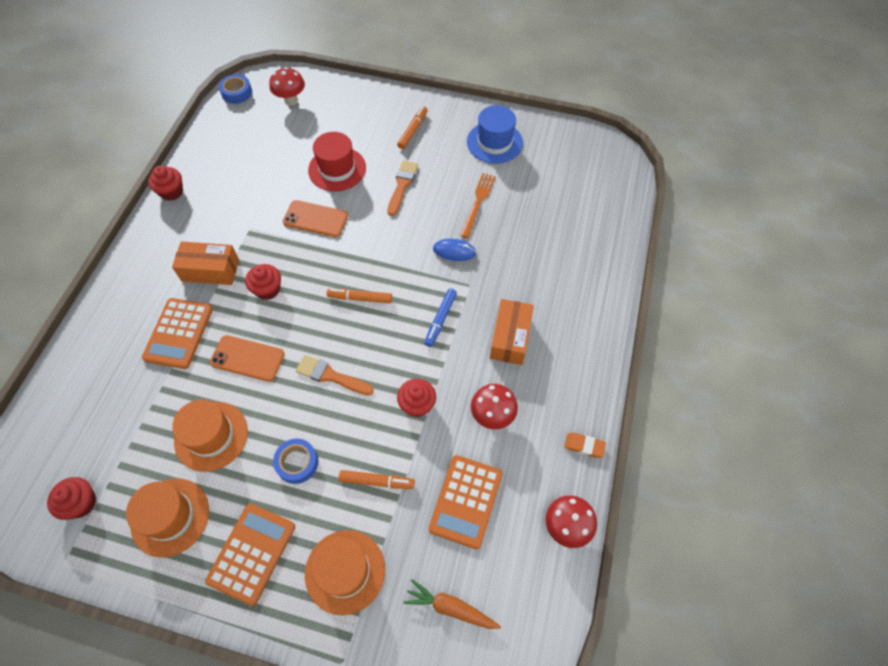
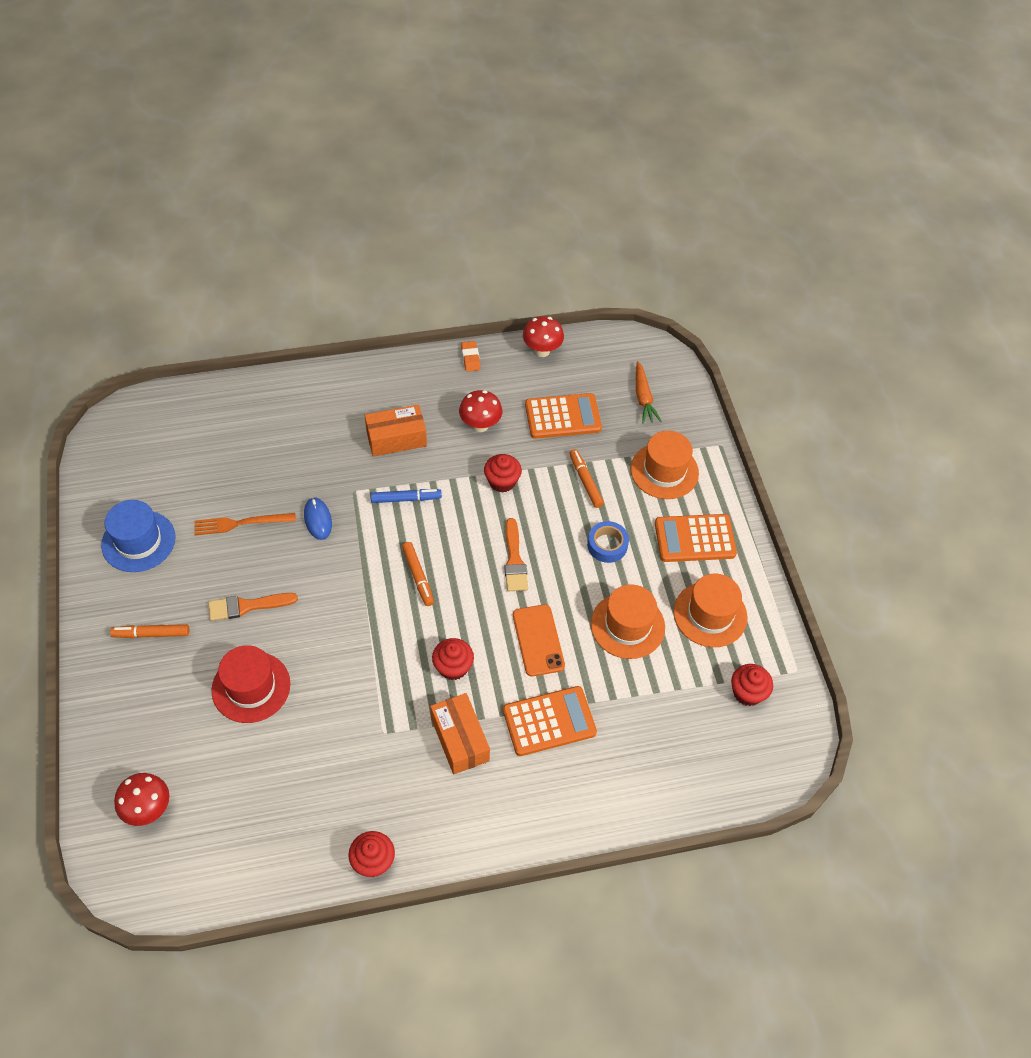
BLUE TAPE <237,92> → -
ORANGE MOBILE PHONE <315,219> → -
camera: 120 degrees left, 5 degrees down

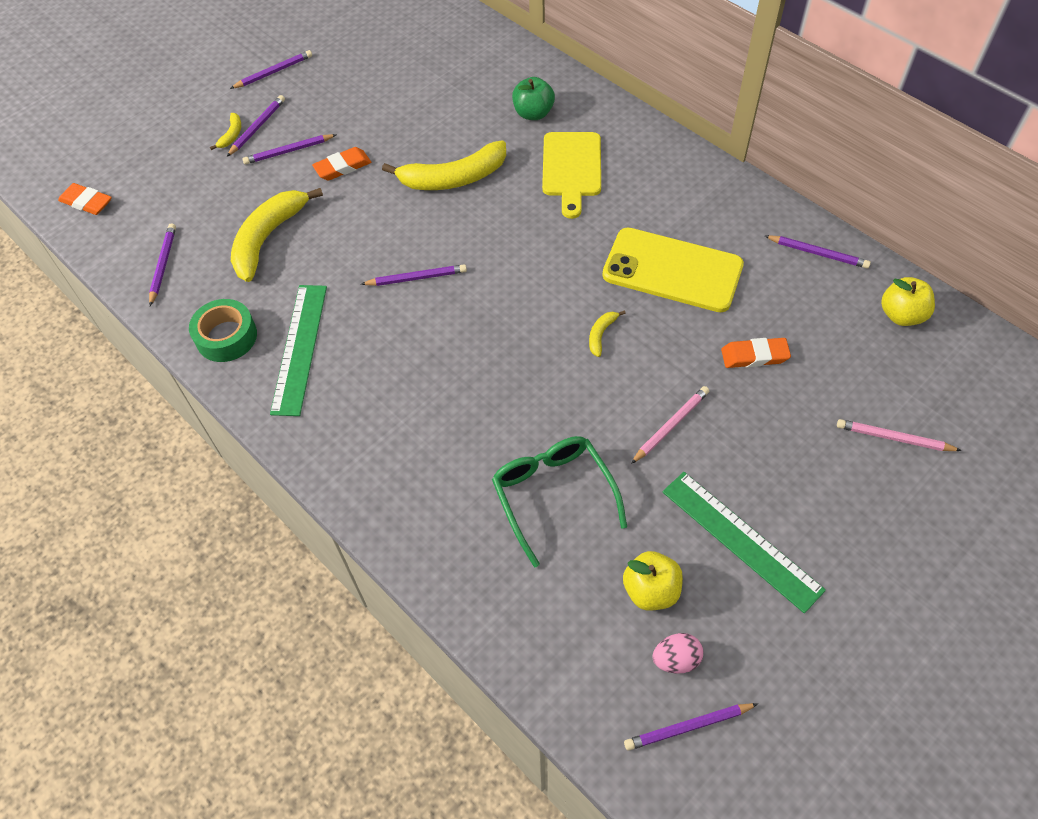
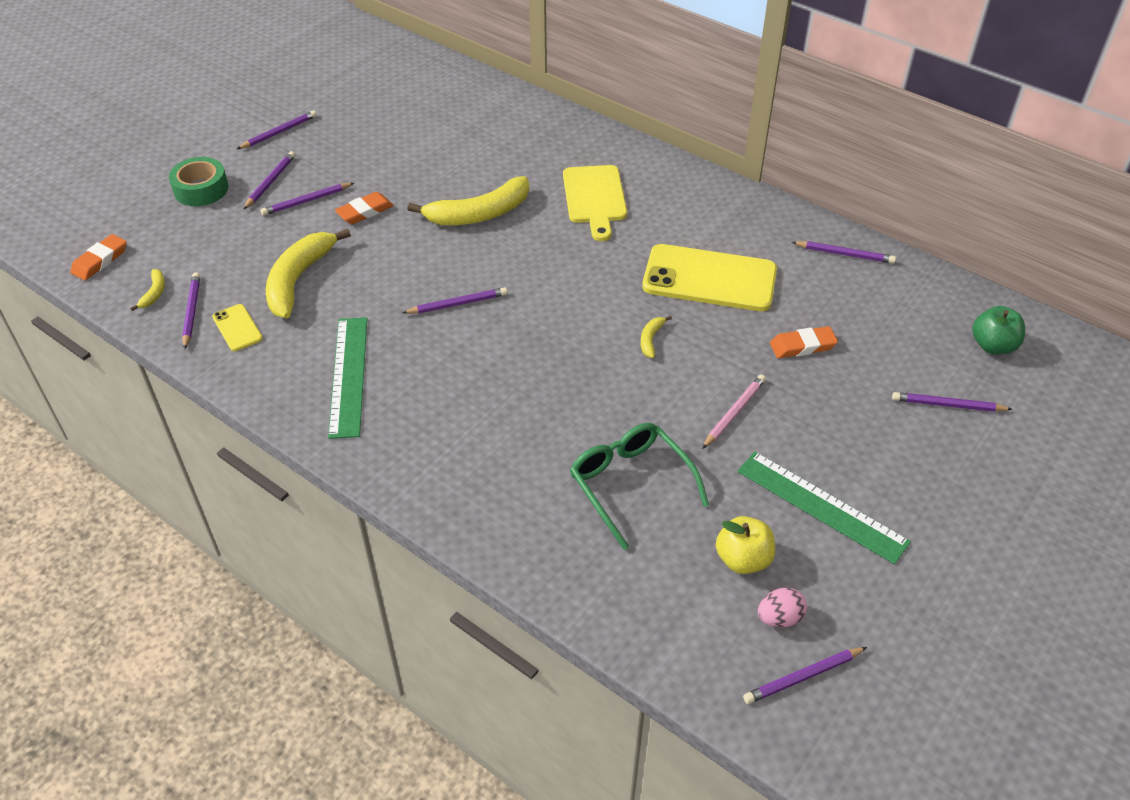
GREEN APPLE <533,113> → GREEN APPLE <993,345>, relocated
YELLOW BANANA <232,135> → YELLOW BANANA <154,293>, relocated
ORANGE PENCIL ERASER <86,202> → ORANGE PENCIL ERASER <100,260>, 75 degrees counterclockwise
YELLOW APPLE <901,315> → -
GREEN TAPE <226,337> → GREEN TAPE <201,189>, relocated
ROSE-PINK LEAD PENCIL <894,438> → PURPLE LEAD PENCIL <947,405>
- → YELLOW MOBILE PHONE <237,328>
camera: 10 degrees left, 10 degrees down

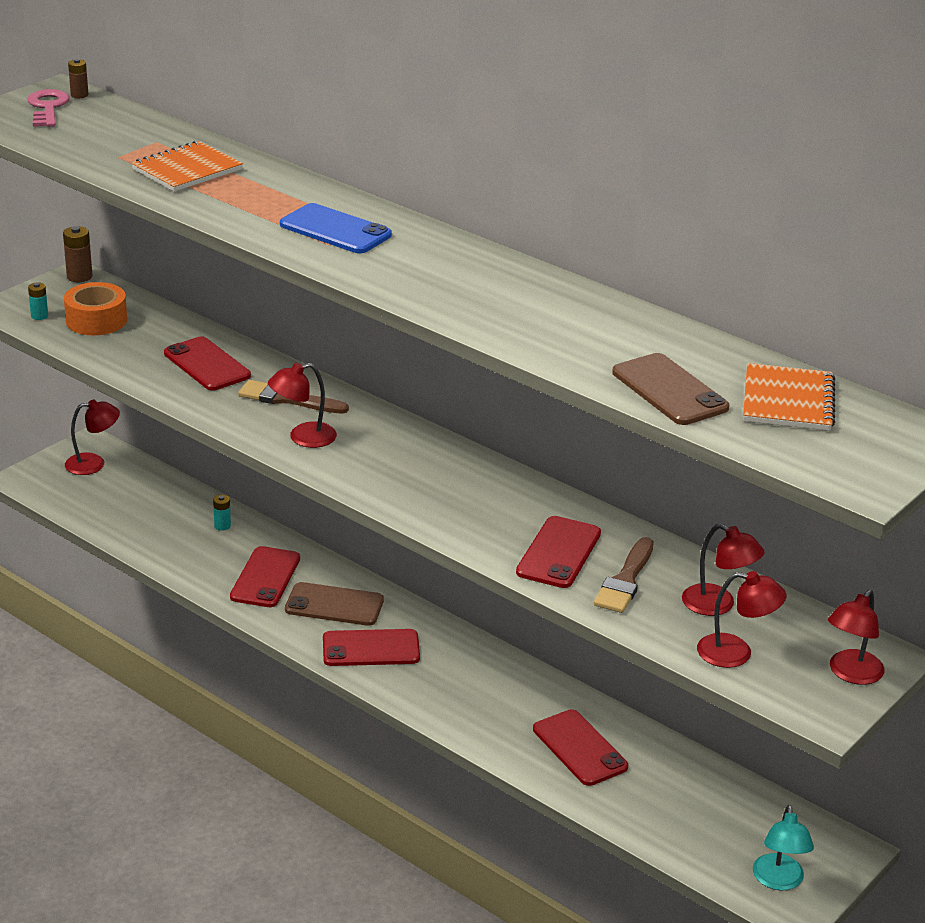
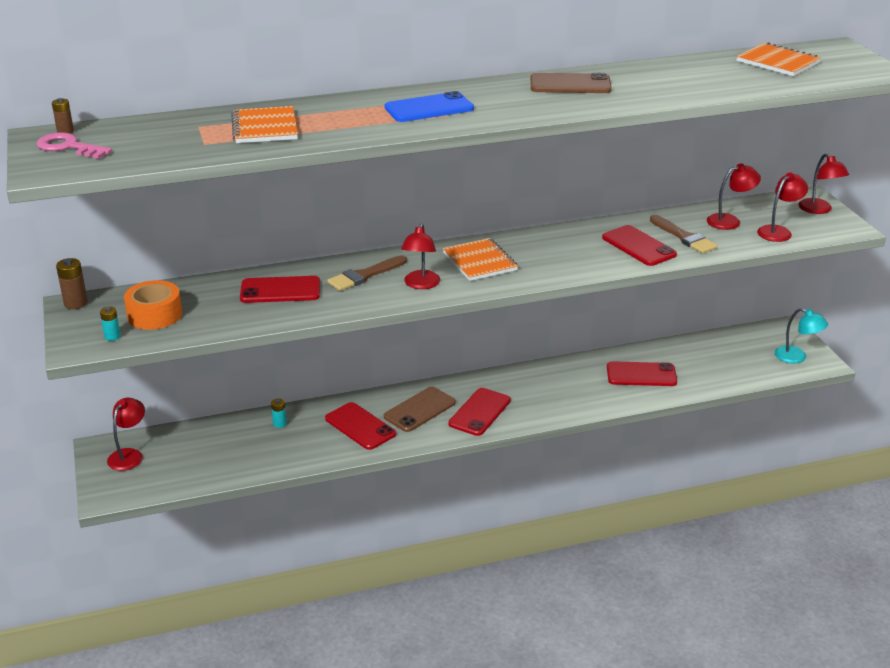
RUSSET MOBILE PHONE <669,390> → RUSSET MOBILE PHONE <570,84>, relocated
- → ORANGE NOTEBOOK <480,261>
camera: 55 degrees left, 0 degrees up

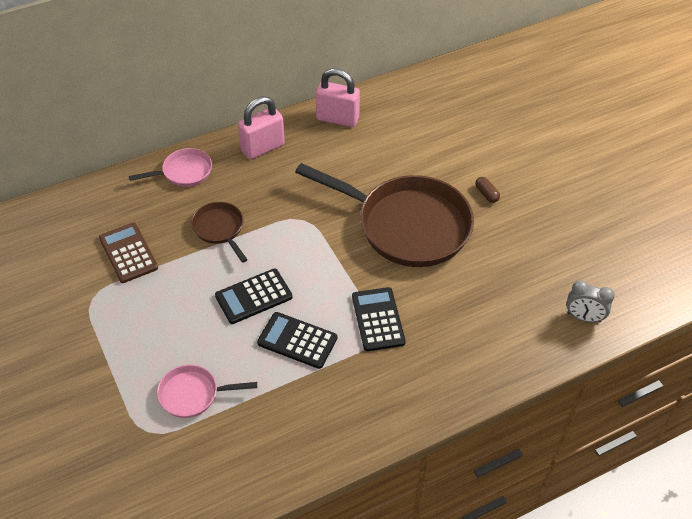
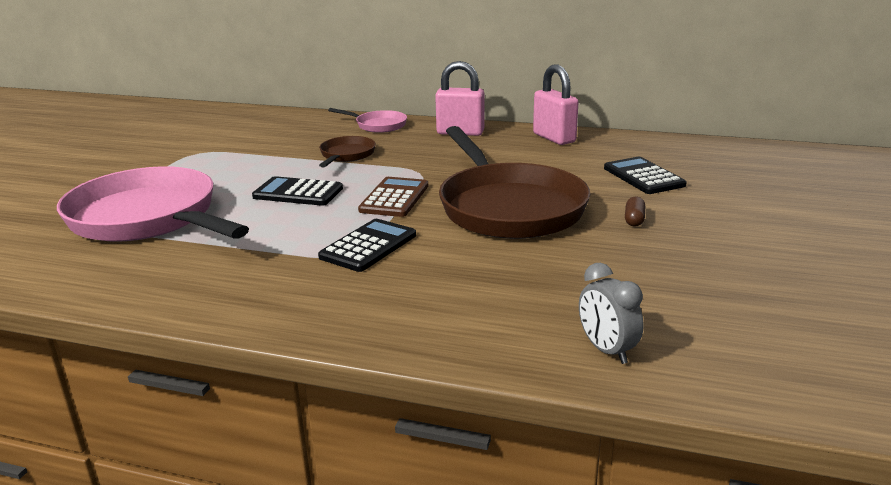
RUSSET CALCULATOR <128,253> → RUSSET CALCULATOR <394,198>, relocated
BLACK CALCULATOR <297,341> → BLACK CALCULATOR <643,177>, relocated
ROSE-PINK FRYING PAN <193,394> → ROSE-PINK FRYING PAN <148,218>, x2.18
camera: 45 degrees right, 25 degrees down

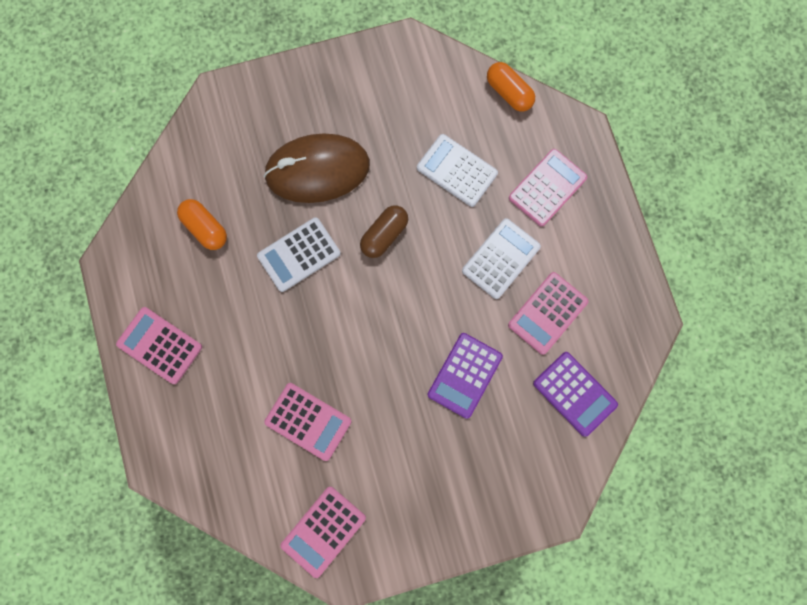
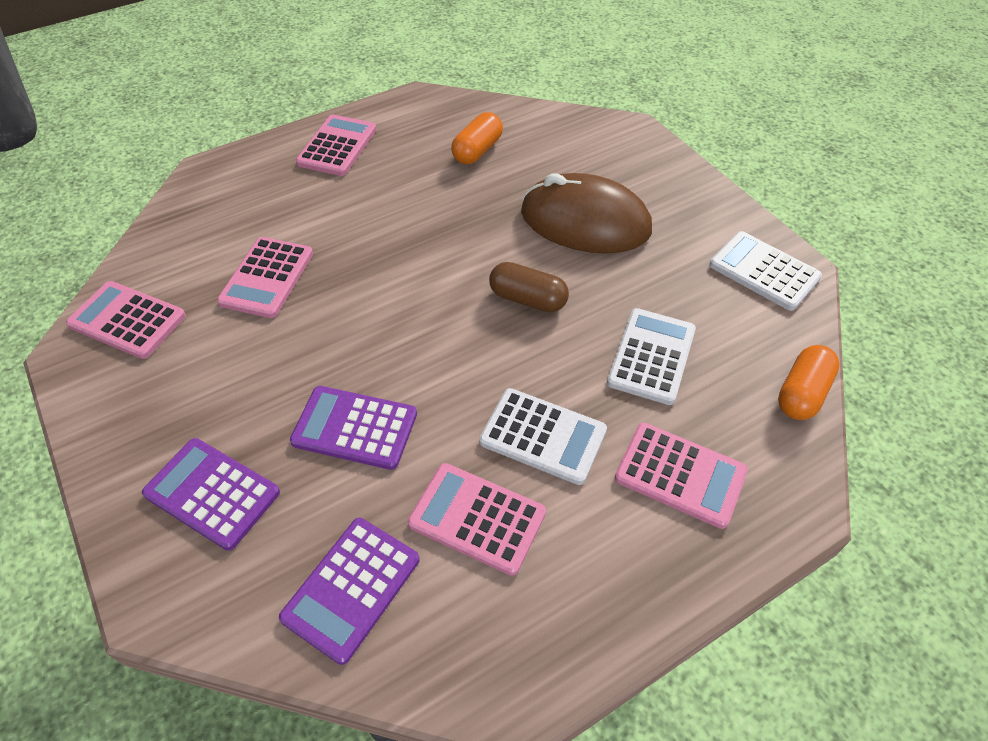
RUSSET PC MOUSE <317,170> → RUSSET PC MOUSE <585,222>, 45 degrees counterclockwise
SNOW-WHITE CALCULATOR <299,254> → SNOW-WHITE CALCULATOR <764,271>, relocated
- → PURPLE CALCULATOR <212,493>
camera: 75 degrees right, 25 degrees down

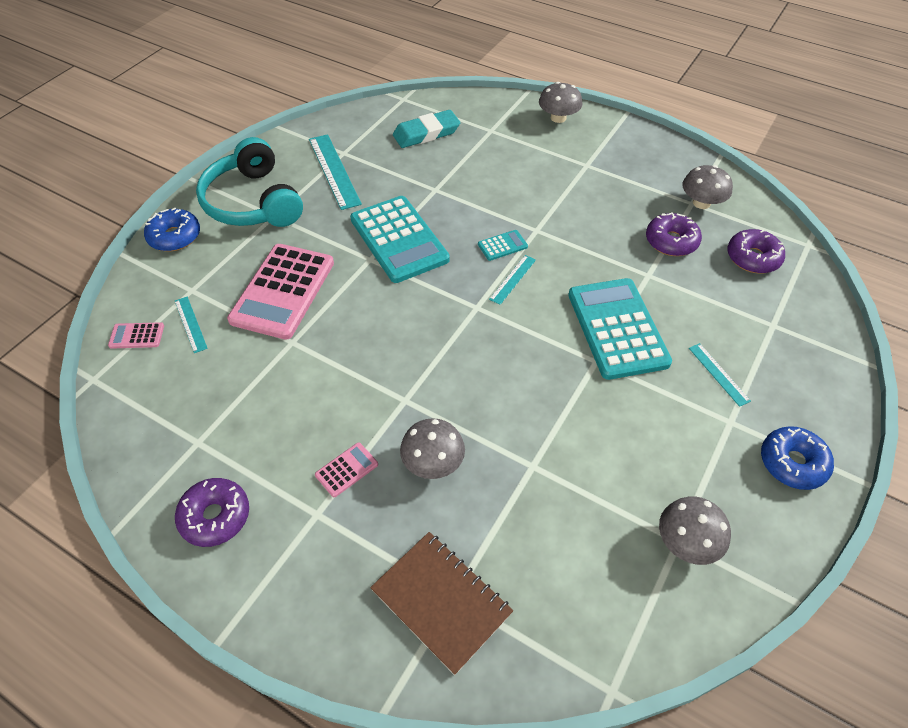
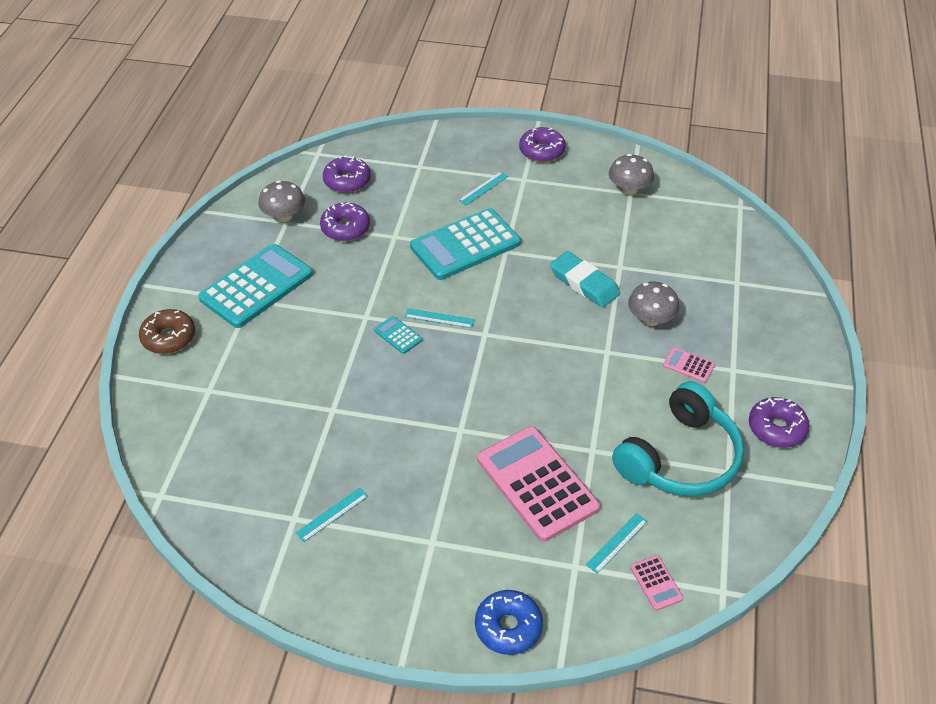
GRAY MUSHROOM <558,118> → RUSSET GLAZED DONUT <169,338>
TEAL PENCIL ERASER <426,133> → TEAL PENCIL ERASER <584,283>, relocated
TEAL RULER <334,171> → TEAL RULER <332,514>, x0.54
TEAL HEADSET <253,202> → TEAL HEADSET <680,458>, relocated
TEAL CALCULATOR <399,239> → TEAL CALCULATOR <256,286>, relocated
ROSE-PINK CALCULATOR <283,291> → ROSE-PINK CALCULATOR <537,483>, 120 degrees counterclockwise
BLUE GLAZED DONUT <792,463> → PURPLE GLAZED DONUT <541,151>
RUSSET NOTEBOOK <441,601> → -
camera: 110 degrees left, 5 degrees down

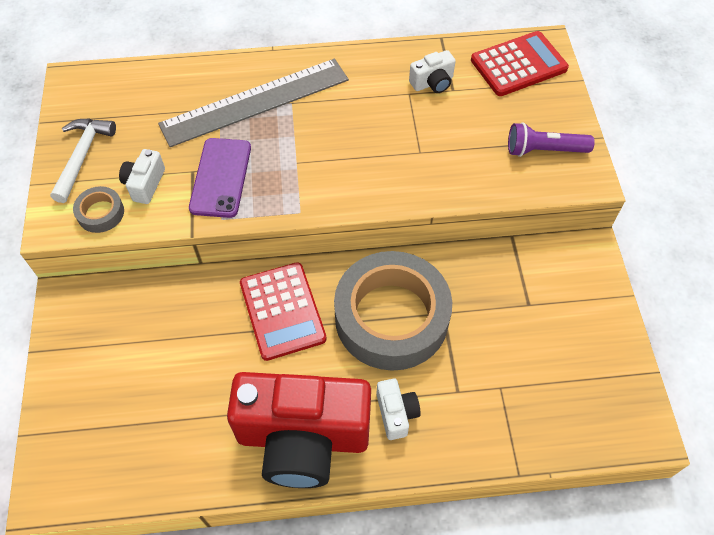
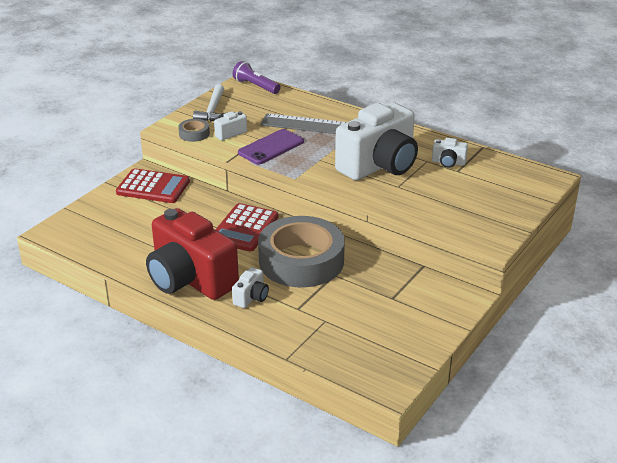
CRIMSON CALCULATOR <518,64> → CRIMSON CALCULATOR <153,187>, relocated
SNOW-WHITE HAMMER <82,156> → SNOW-WHITE HAMMER <213,110>, 135 degrees clockwise
PURPLE TORCH <544,150> → PURPLE TORCH <256,86>, relocated
- → SNOW-WHITE COMPACT CAMERA <379,165>
camera: 40 degrees right, 25 degrees down

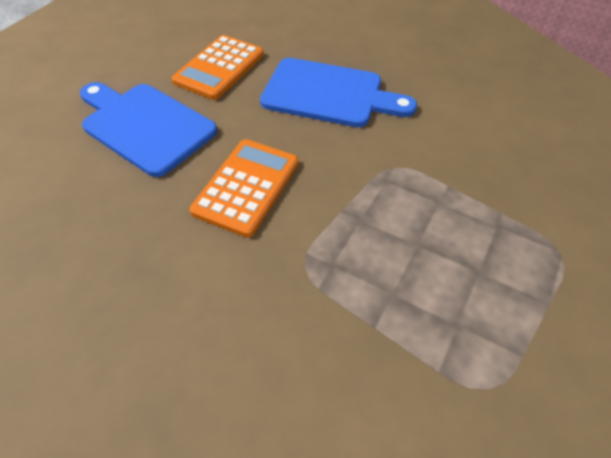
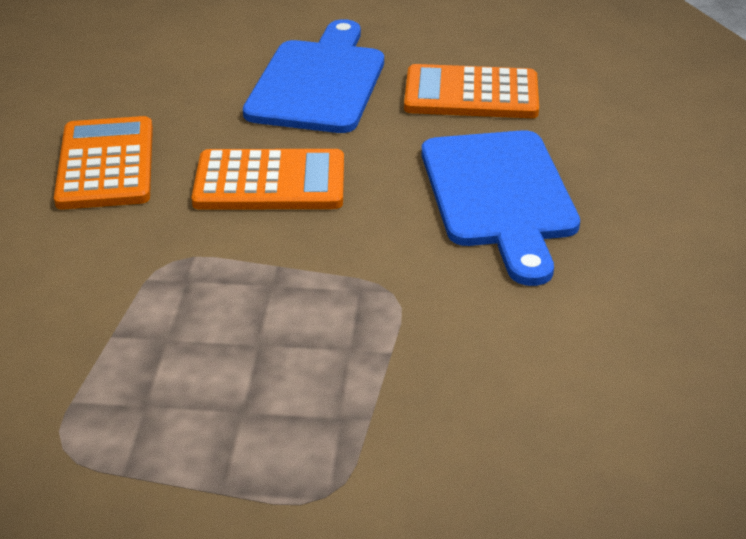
- → ORANGE CALCULATOR <106,164>
camera: 65 degrees right, 15 degrees down

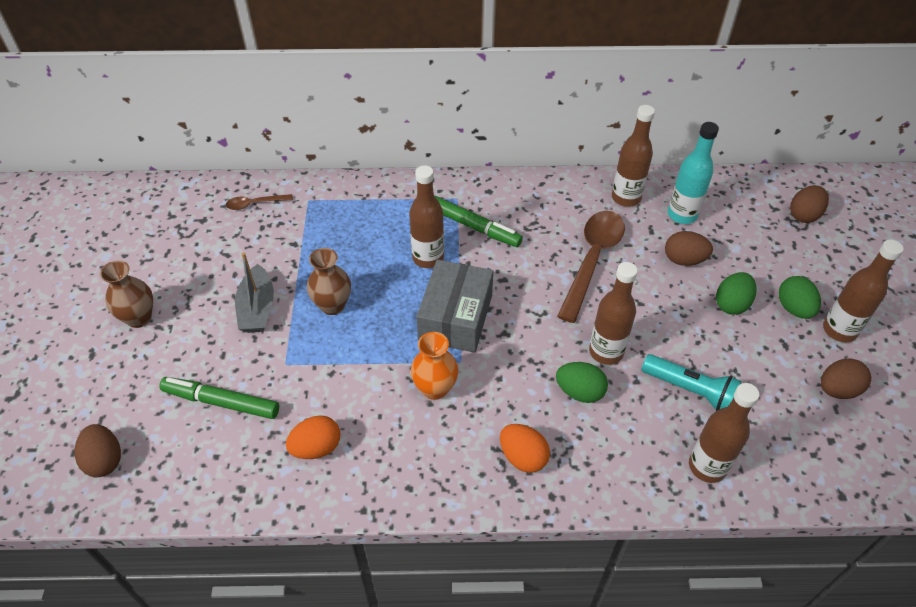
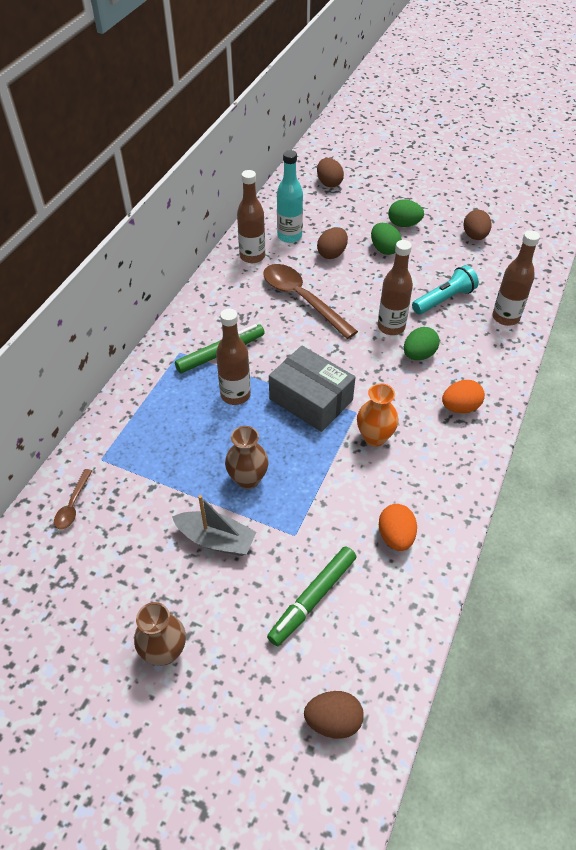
RUSSET BOTTLE <839,330> → -
camera: 65 degrees left, 0 degrees up

